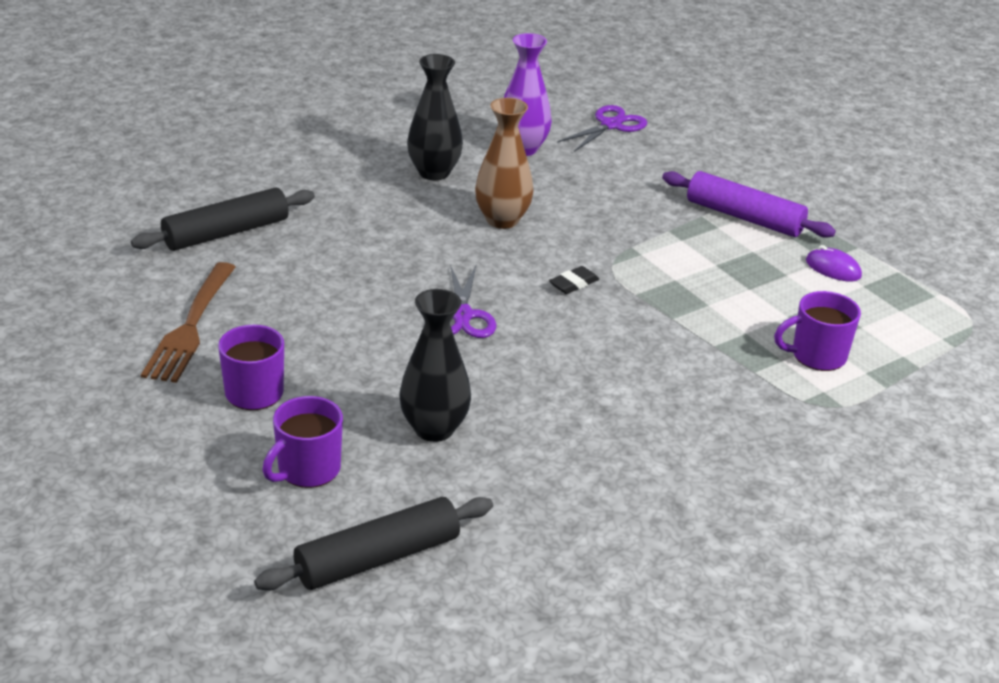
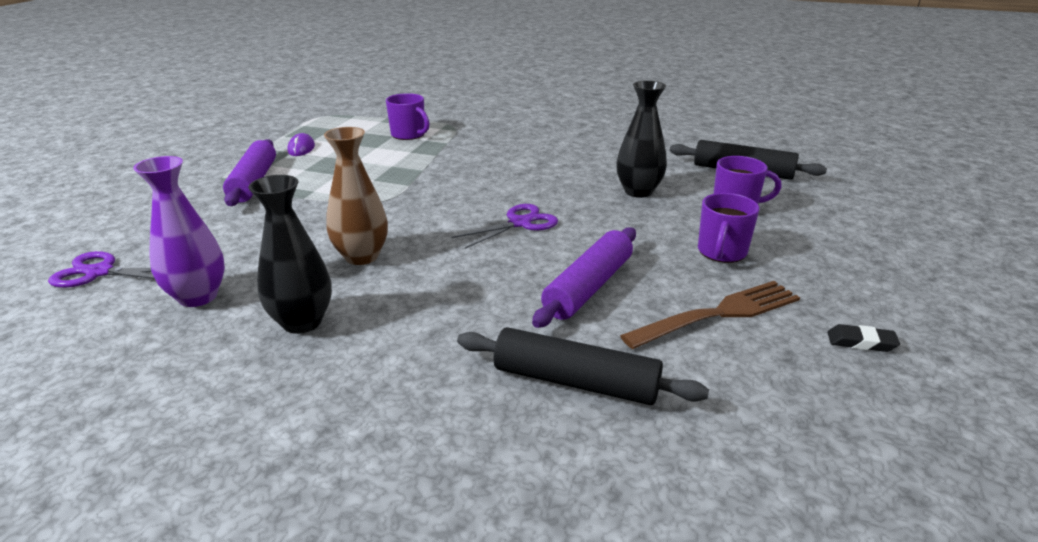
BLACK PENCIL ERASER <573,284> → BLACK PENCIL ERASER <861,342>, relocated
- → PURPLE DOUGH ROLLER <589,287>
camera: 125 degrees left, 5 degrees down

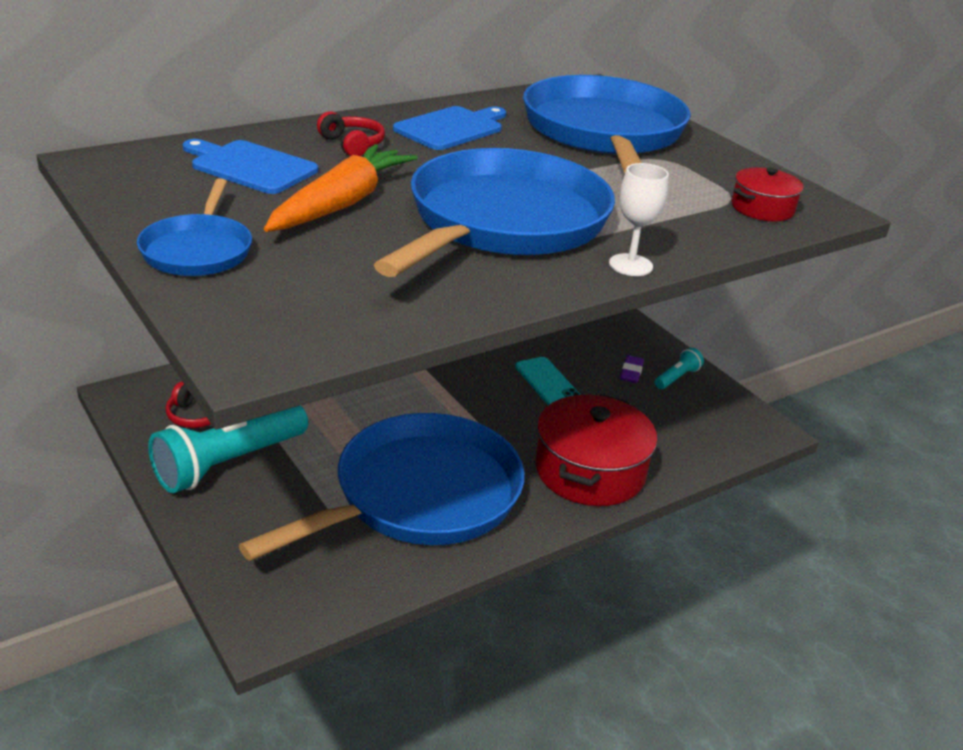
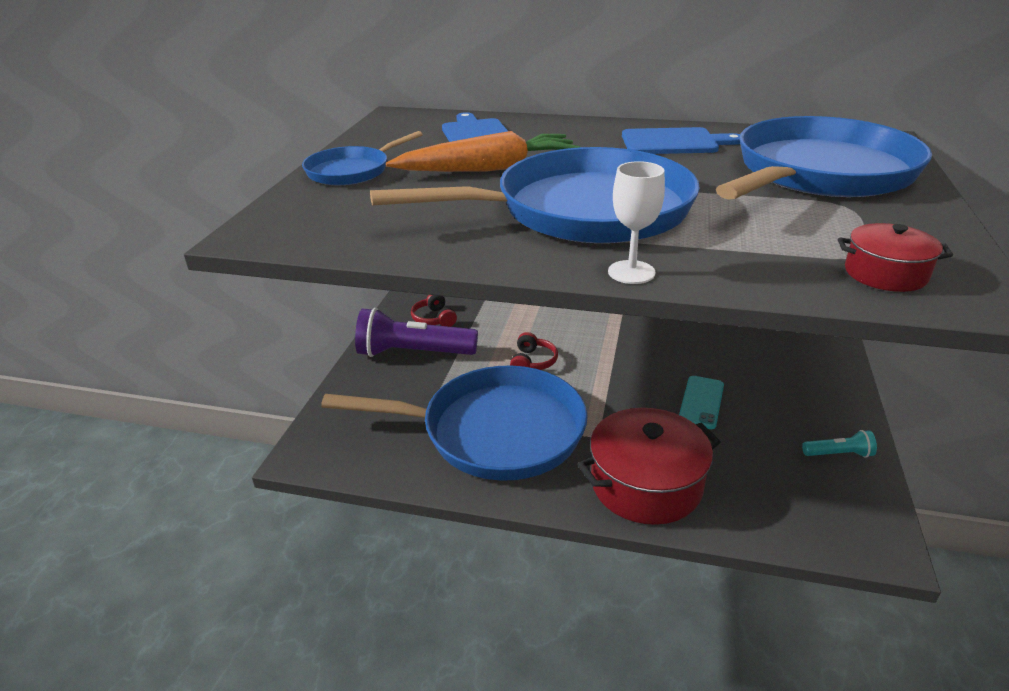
CRIMSON HEADSET <352,144> → CRIMSON HEADSET <532,362>, relocated
PURPLE PENCIL ERASER <631,372> → -
TEAL TORCH <228,463> → PURPLE TORCH <413,353>
camera: 50 degrees right, 0 degrees up

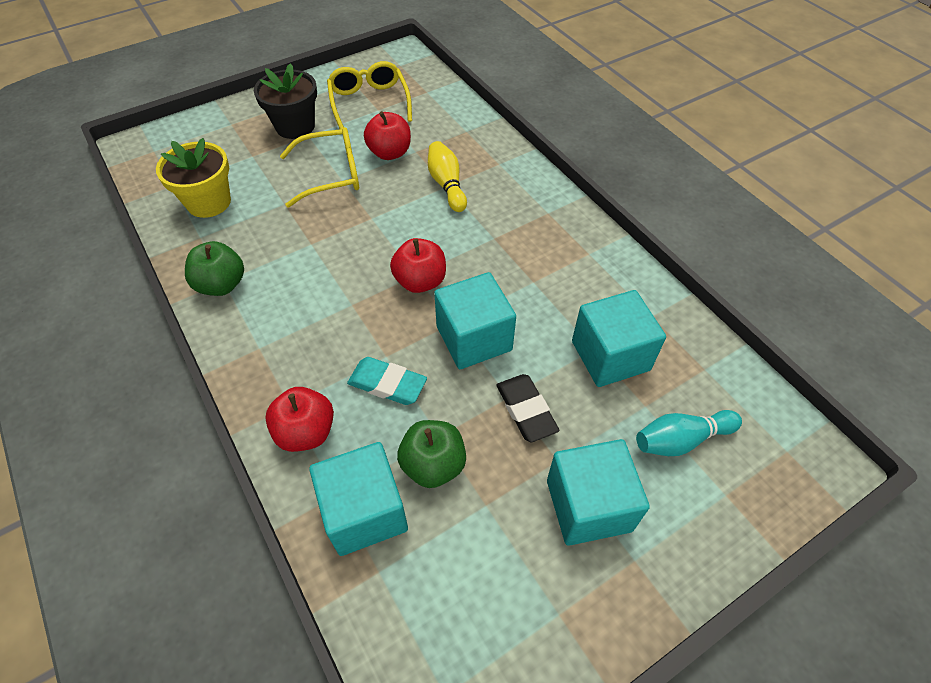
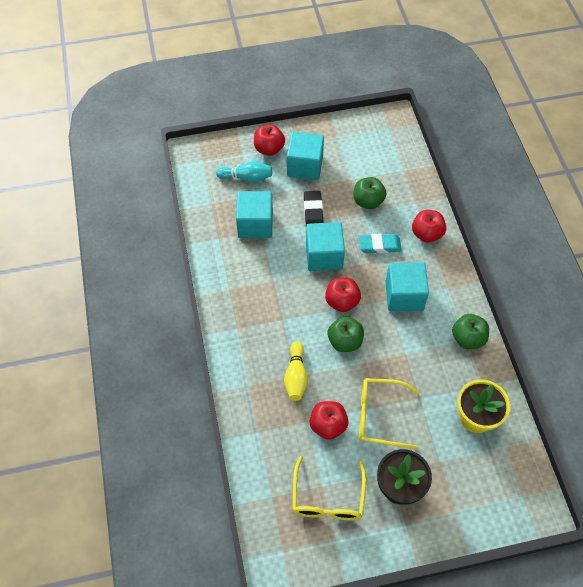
TEAL PENCIL ERASER <387,384> → TEAL PENCIL ERASER <379,245>, 45 degrees counterclockwise
TEAL CUBE <364,511> → TEAL CUBE <404,296>, relocated
- → CRIMSON APPLE <269,149>
- → GREEN APPLE <345,341>
camera: 160 degrees left, 5 degrees up

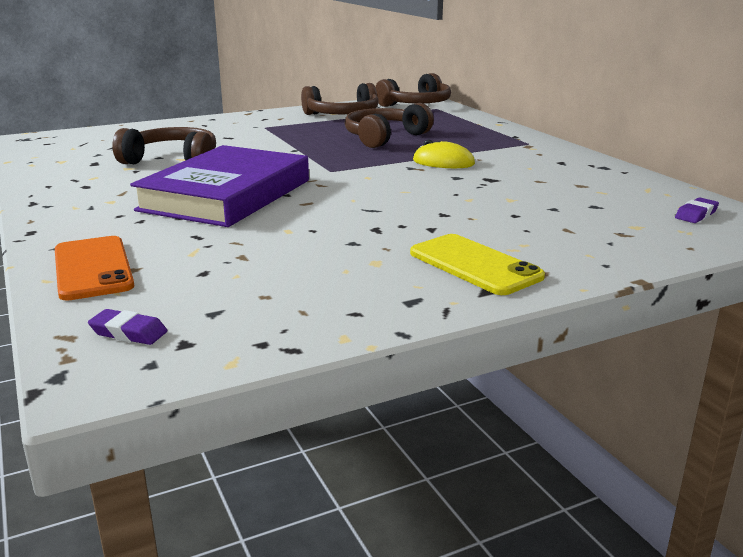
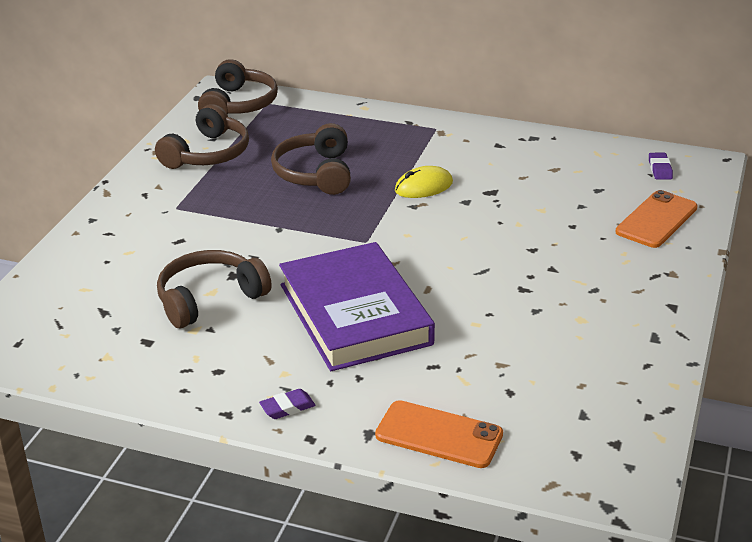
YELLOW MOBILE PHONE <474,265> → -
PURPLE PENCIL ERASER <128,332> → PURPLE PENCIL ERASER <287,407>, relocated
- → ORANGE MOBILE PHONE <656,220>
camera: 45 degrees left, 10 degrees up

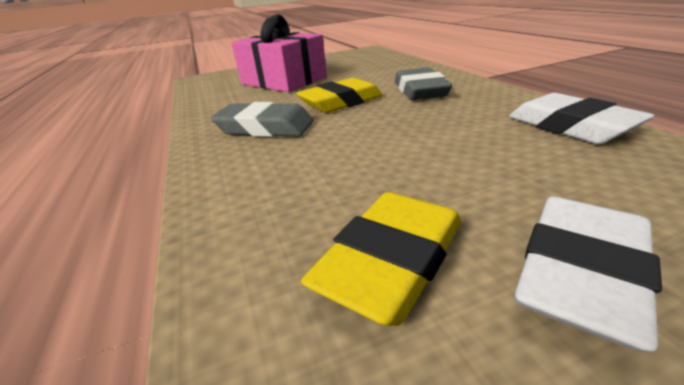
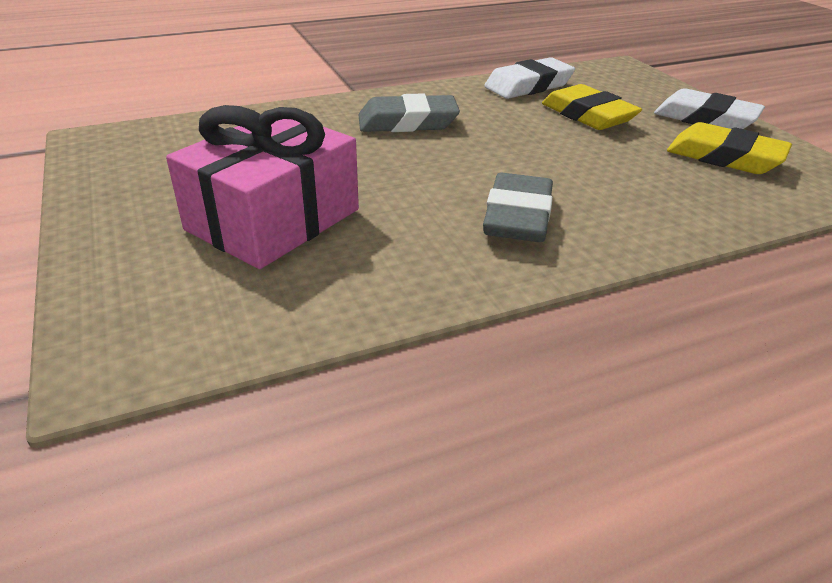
YELLOW PENCIL ERASER <341,102> → YELLOW PENCIL ERASER <588,115>, relocated
camera: 95 degrees left, 5 degrees up

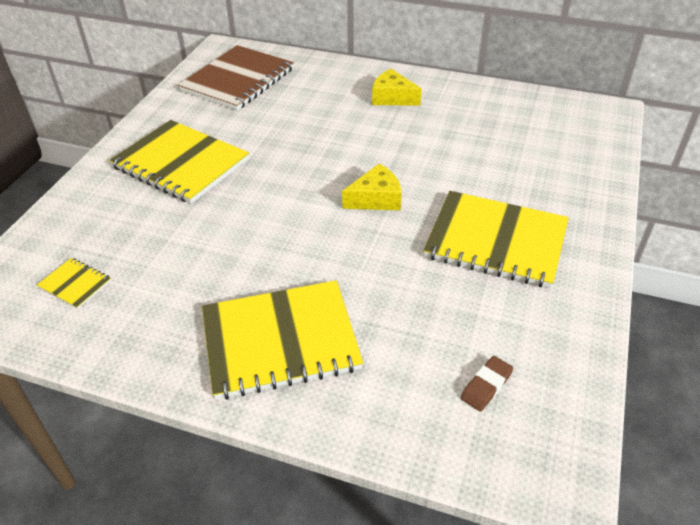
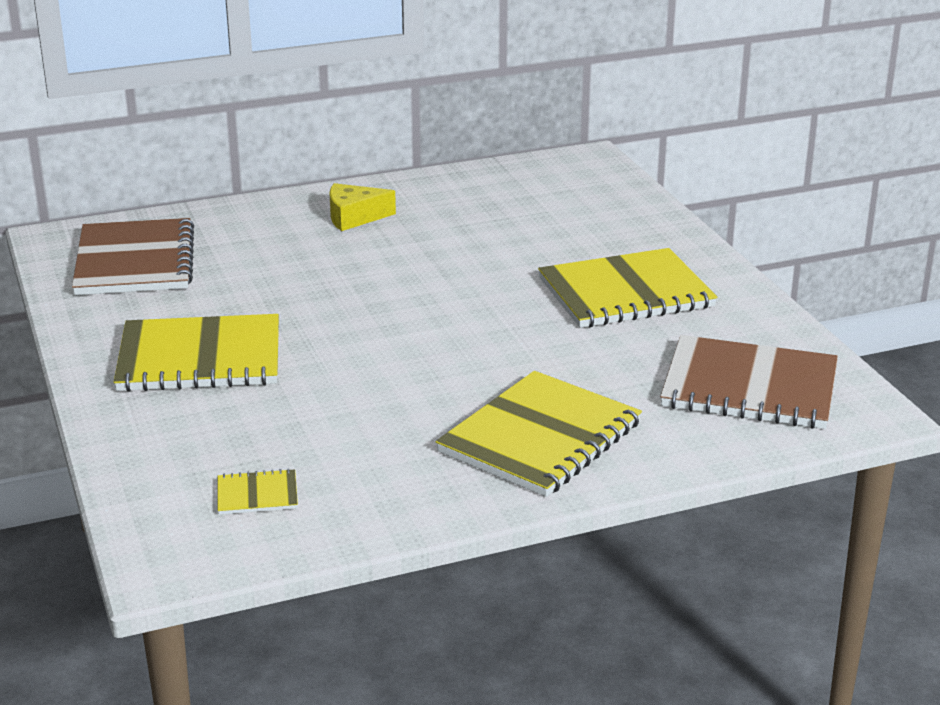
YELLOW PIECE OF CHEESE <376,198> → -
RUSSET PENCIL ERASER <486,386> → RUSSET NOTEBOOK <749,387>
camera: 40 degrees left, 15 degrees down

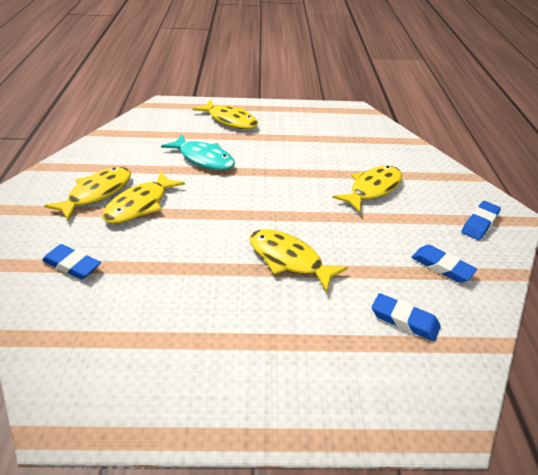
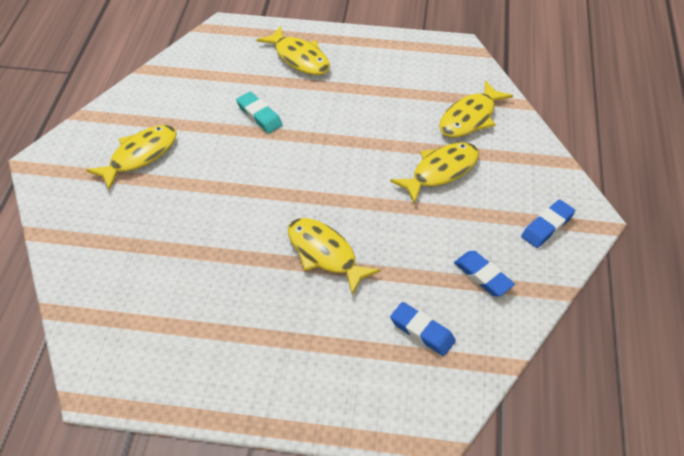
TEAL FISH FIGURE <204,159> → TEAL PENCIL ERASER <259,115>
YELLOW FISH FIGURE <140,205> → YELLOW FISH FIGURE <470,118>, relocated
BLUE PENCIL ERASER <72,265> → -
camera: 10 degrees right, 10 degrees up

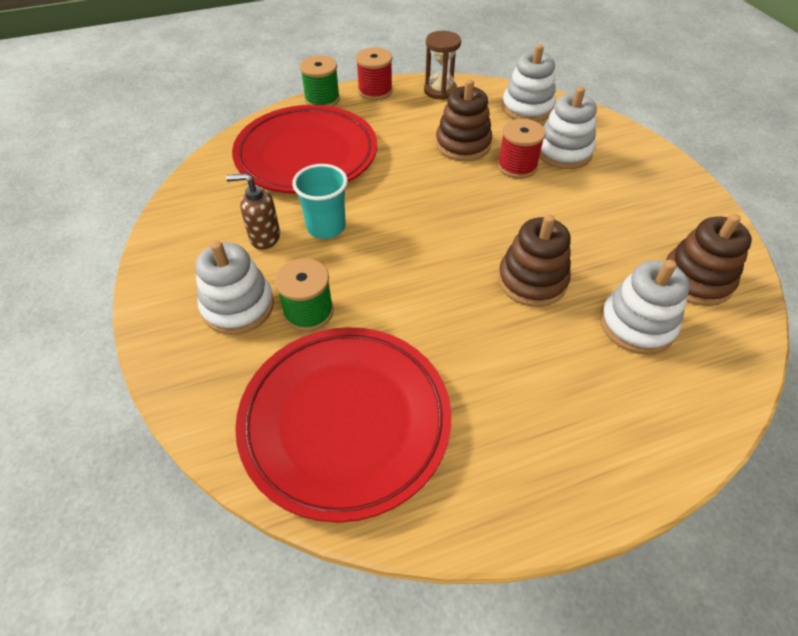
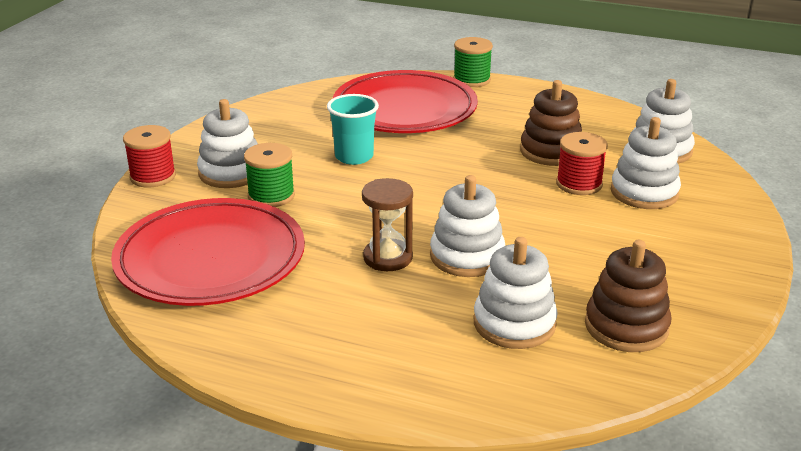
RUSSET SANDGLASS <440,91> → RUSSET SANDGLASS <388,258>, relocated
CRIMSON SPOOL <375,91> → CRIMSON SPOOL <153,176>, relocated
RUSSET PUMP BOTTLE <264,237> → -
RUSSET STACKING TOY <532,281> → SNOW-WHITE STACKING TOY <467,256>
camera: 40 degrees right, 20 degrees down

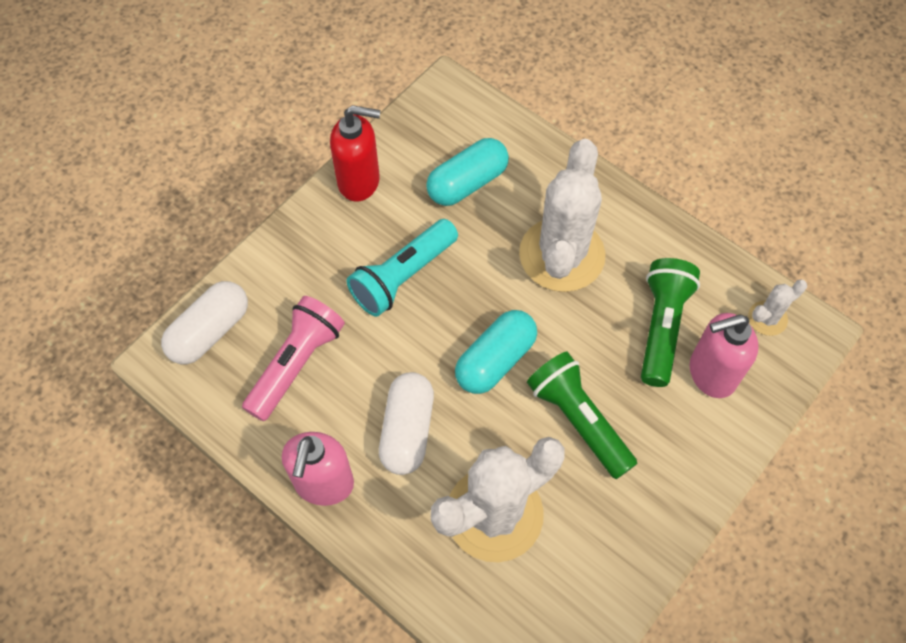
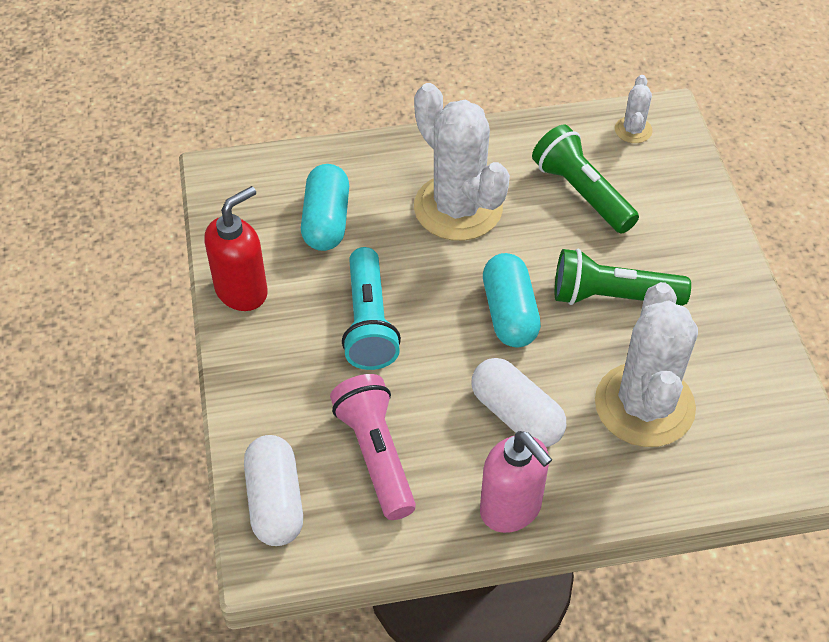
ROSE-PINK PUMP BOTTLE <711,373> → -
camera: 50 degrees left, 10 degrees down

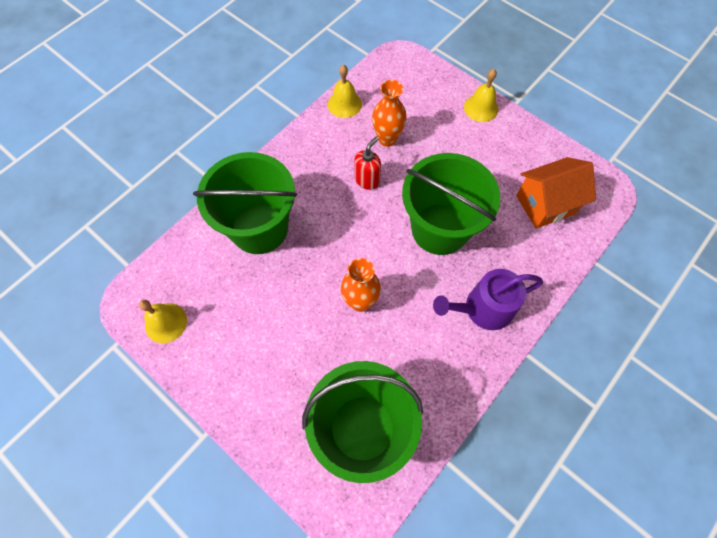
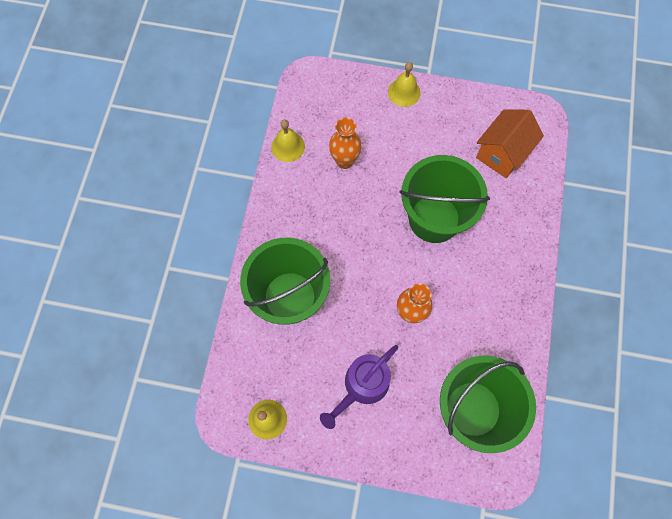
CRIMSON PUMP BOTTLE <367,180> → -
PURPLE SPRINKLING CAN <483,309> → PURPLE SPRINKLING CAN <362,386>, relocated
camera: 30 degrees left, 5 degrees up

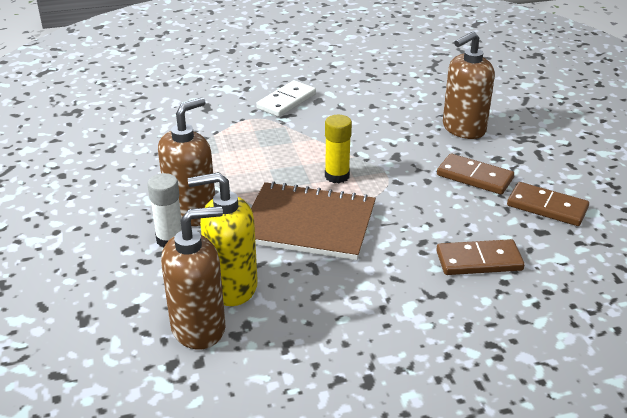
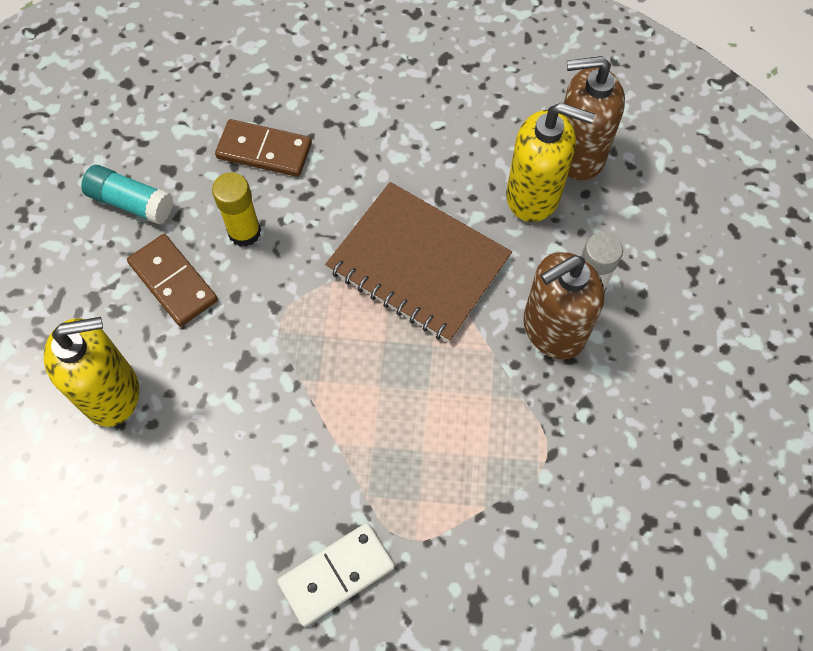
RUSSET PUMP BOTTLE <463,129> → YELLOW PUMP BOTTLE <111,393>
YELLOW GLUE <337,176> → YELLOW GLUE <244,232>, relocated
RUSSET DOMINO <547,207> → TEAL GLUE <131,202>
camera: 160 degrees left, 30 degrees up

